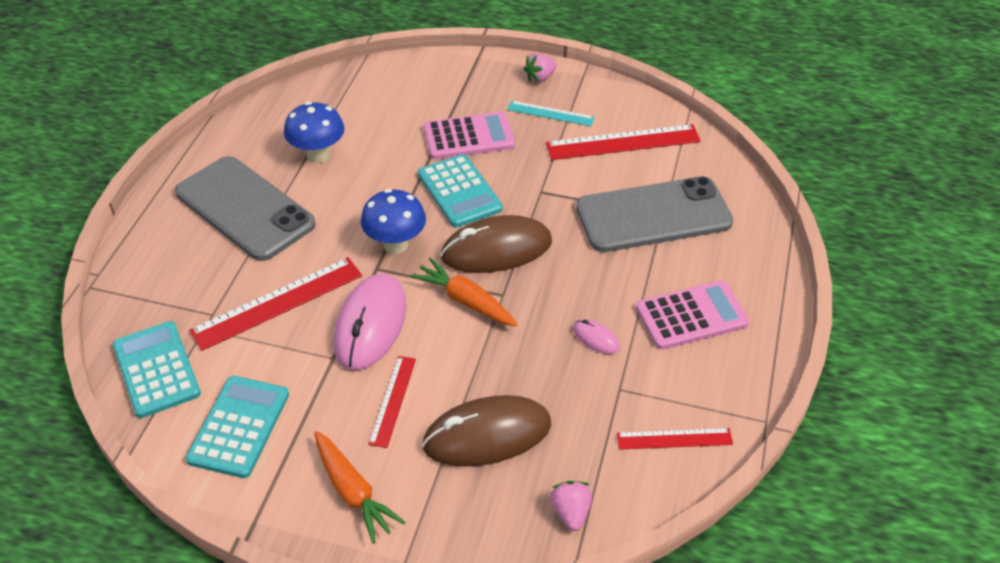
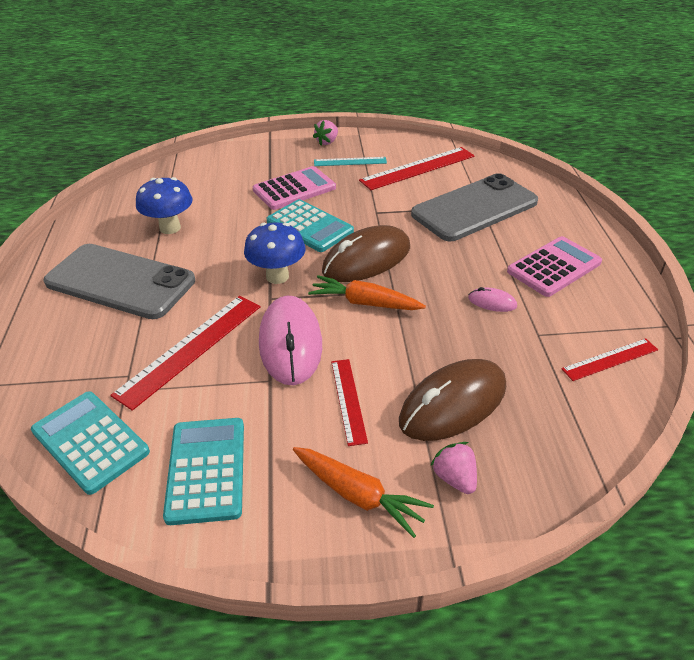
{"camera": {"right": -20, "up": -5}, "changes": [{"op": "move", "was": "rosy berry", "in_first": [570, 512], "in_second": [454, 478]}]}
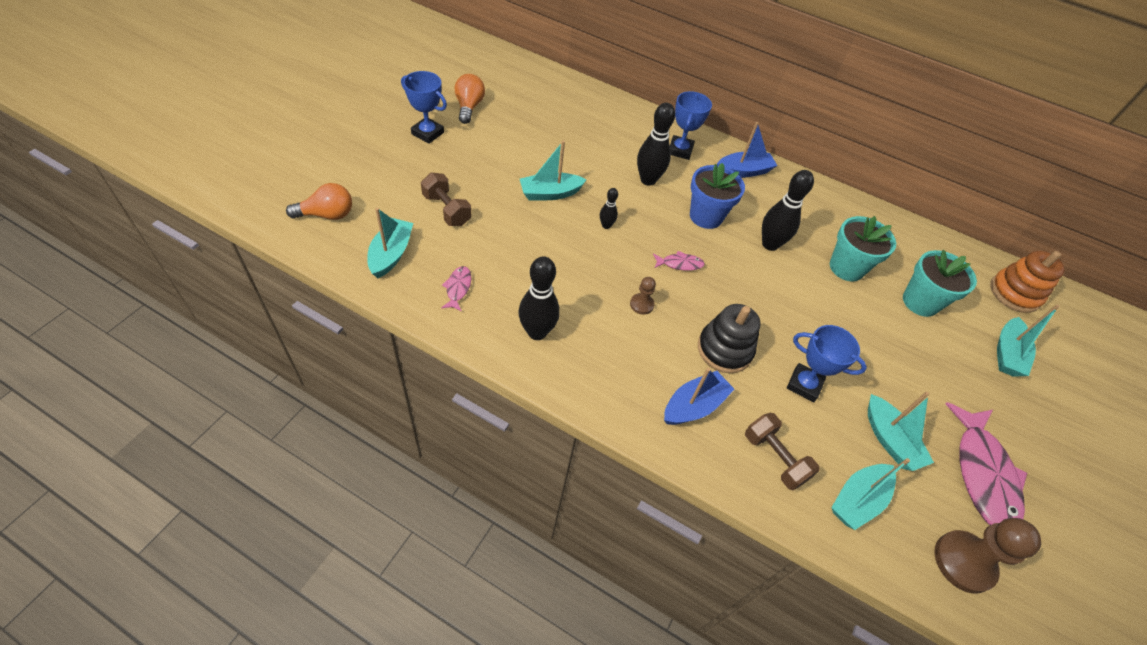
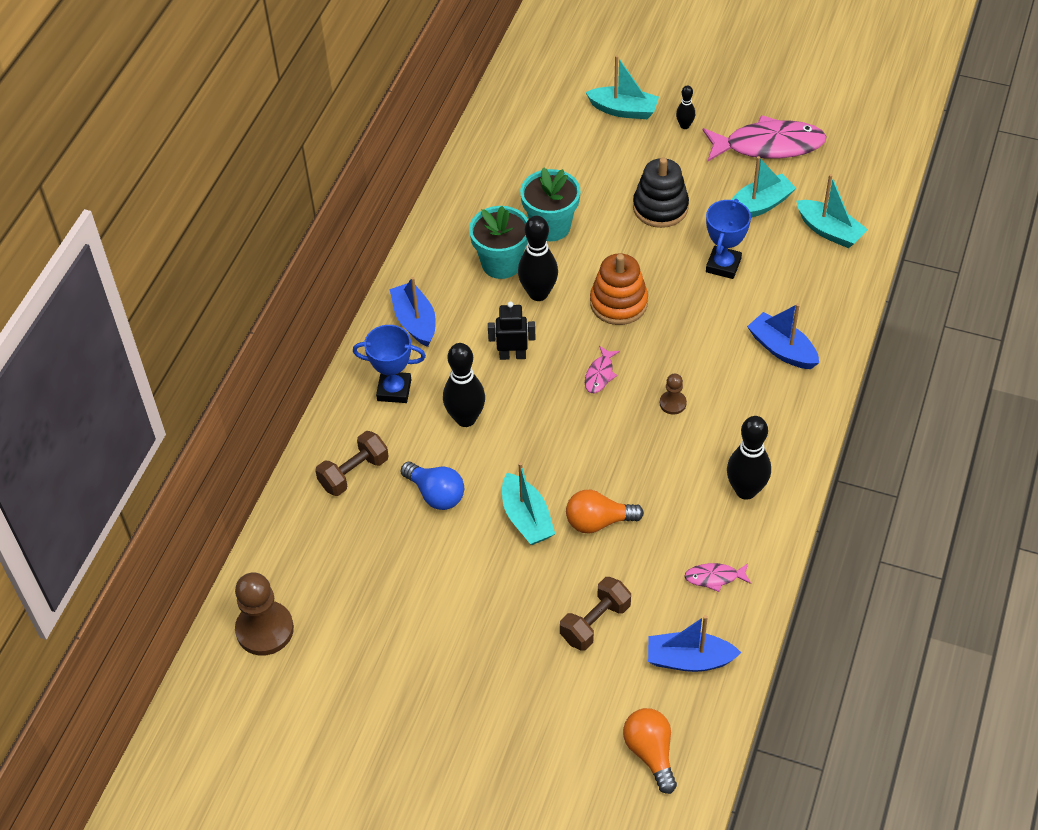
{"camera": {"right": -90, "up": 0}, "changes": [{"op": "delete", "was": "royal blue prize cup", "in_first": [427, 133]}, {"op": "move", "was": "orange-coloured lightbulb", "in_first": [469, 107], "in_second": [598, 522]}, {"op": "replace", "was": "royal blue flower pot", "now": "ebony toy robot", "in_first": [706, 216], "in_second": [512, 355]}, {"op": "move", "was": "ebony skittle", "in_first": [606, 225], "in_second": [684, 126]}, {"op": "recolor", "was": "turquoise boat", "now": "royal blue boat", "in_first": [391, 254], "in_second": [689, 659]}, {"op": "move", "was": "turquoise flower pot", "in_first": [920, 302], "in_second": [501, 263]}, {"op": "rotate", "was": "rosy fish", "in_first": [680, 264], "in_second": [600, 374], "clockwise": -150}, {"op": "move", "was": "orange-coloured stacking toy", "in_first": [1014, 293], "in_second": [618, 303]}, {"op": "move", "was": "ebony stacking toy", "in_first": [724, 349], "in_second": [660, 207]}, {"op": "move", "was": "dark brown free weight", "in_first": [774, 458], "in_second": [354, 473]}, {"op": "move", "was": "dark brown pawn", "in_first": [963, 562], "in_second": [265, 630]}, {"op": "insert", "now": "royal blue lightbulb", "in_second": [436, 494]}]}
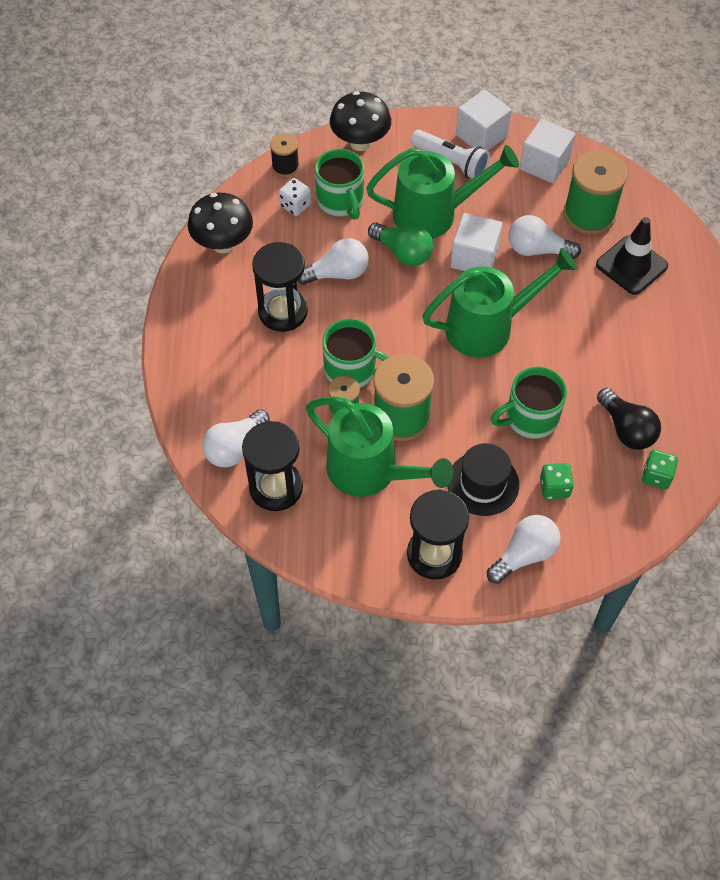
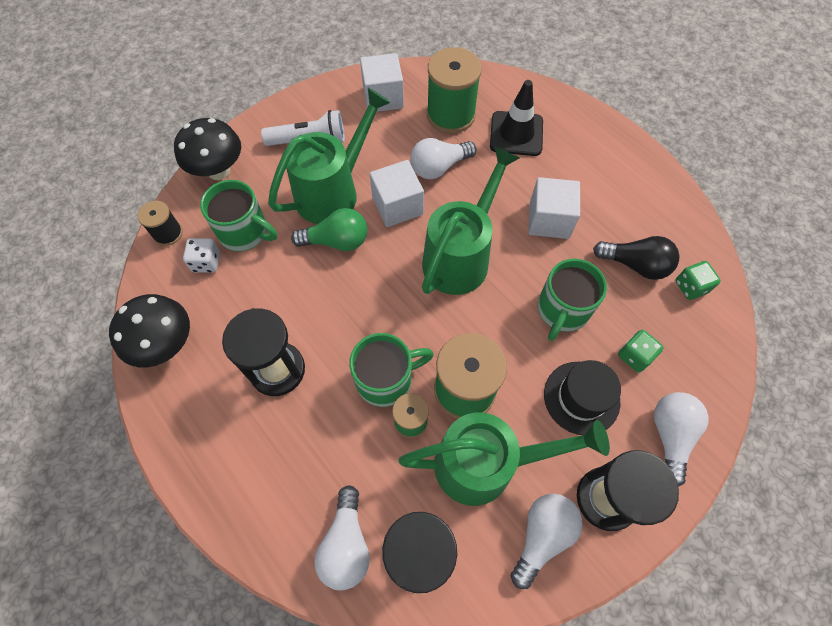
{"camera": {"right": -40, "up": 5}, "changes": [{"op": "move", "was": "pure white block", "in_first": [481, 135], "in_second": [549, 220]}, {"op": "move", "was": "pure white lightbulb", "in_first": [337, 273], "in_second": [542, 535]}]}
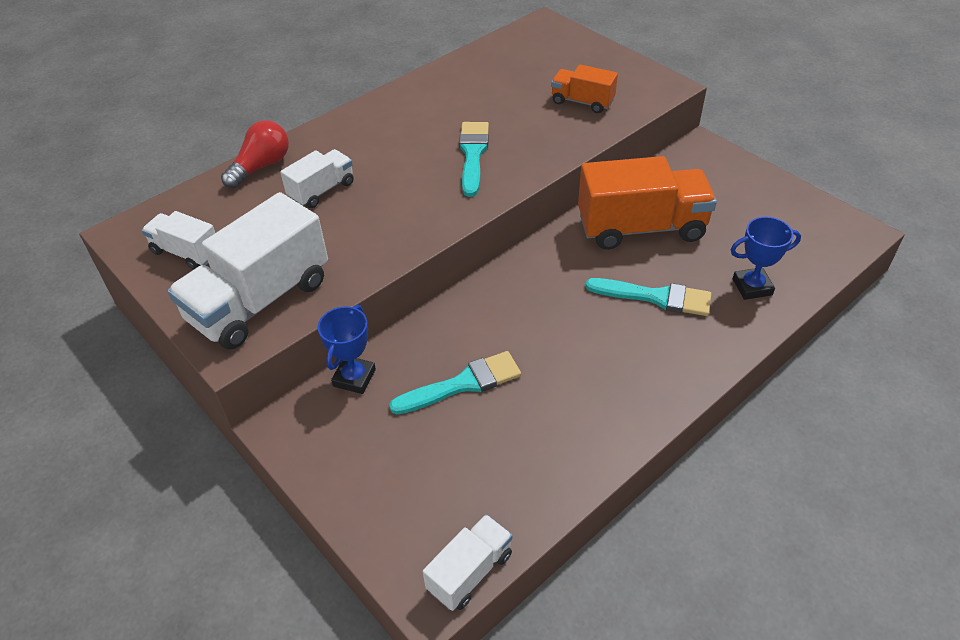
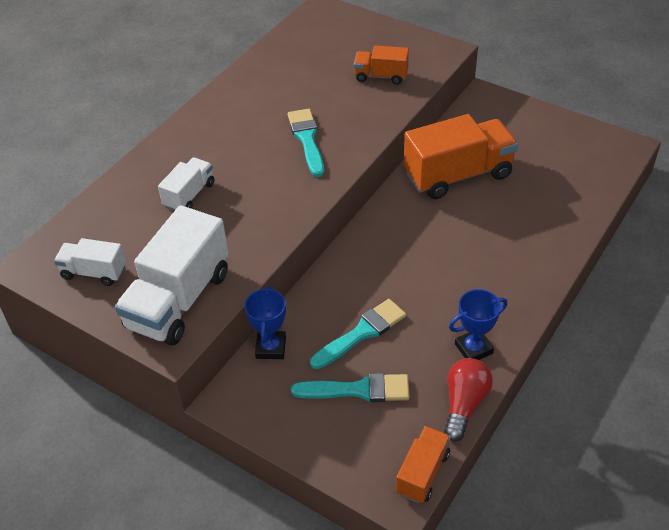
{"camera": {"right": -15, "up": 0}, "changes": [{"op": "move", "was": "crimson lightbulb", "in_first": [261, 166], "in_second": [464, 404]}, {"op": "move", "was": "royal blue prize cup", "in_first": [752, 287], "in_second": [473, 349]}, {"op": "move", "was": "turquoise brush", "in_first": [655, 297], "in_second": [358, 390]}, {"op": "recolor", "was": "pure white lorry", "now": "orange-coloured lorry", "in_first": [470, 572], "in_second": [423, 473]}]}
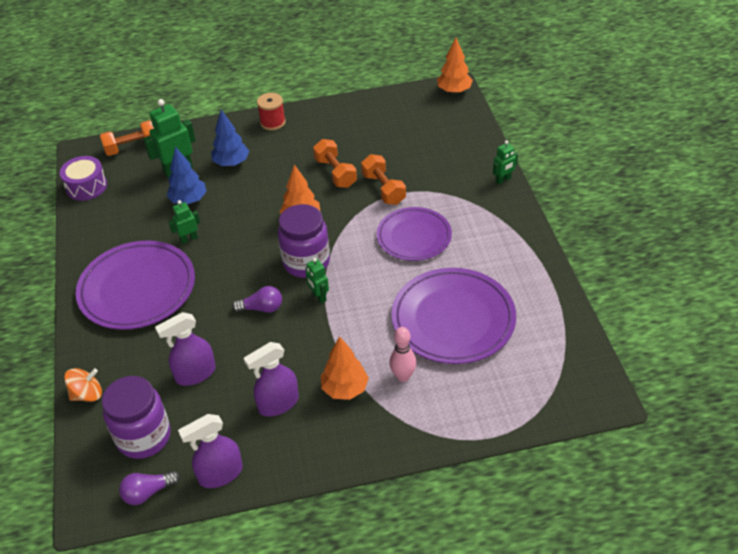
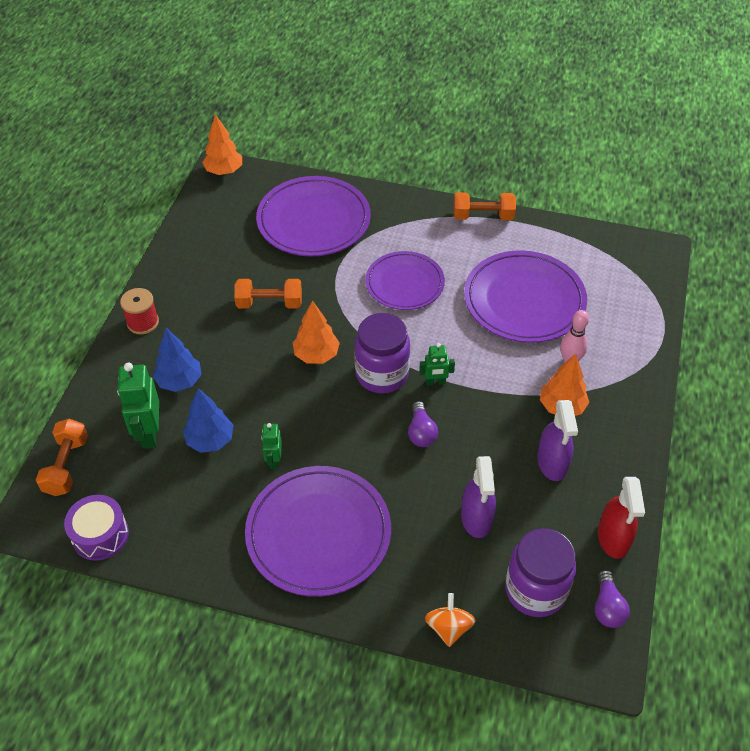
{"camera": {"right": -65, "up": 5}, "changes": [{"op": "delete", "was": "emerald toy robot", "in_first": [503, 180]}, {"op": "move", "was": "orange-coloured free weight", "in_first": [383, 189], "in_second": [483, 216]}, {"op": "rotate", "was": "royal purple lightbulb", "in_first": [262, 308], "in_second": [421, 432], "clockwise": 150}, {"op": "recolor", "was": "royal purple sprayer", "now": "crimson sprayer", "in_first": [220, 474], "in_second": [613, 538]}, {"op": "insert", "now": "royal purple dinner plate", "in_second": [313, 220]}]}
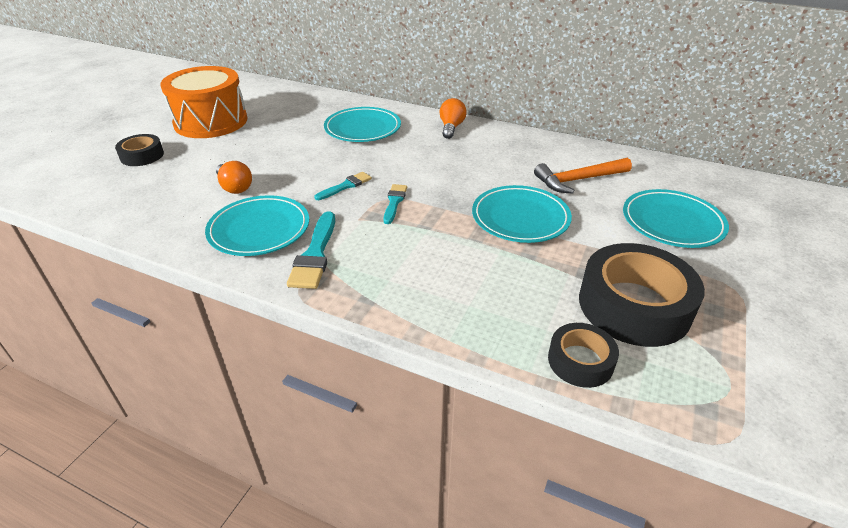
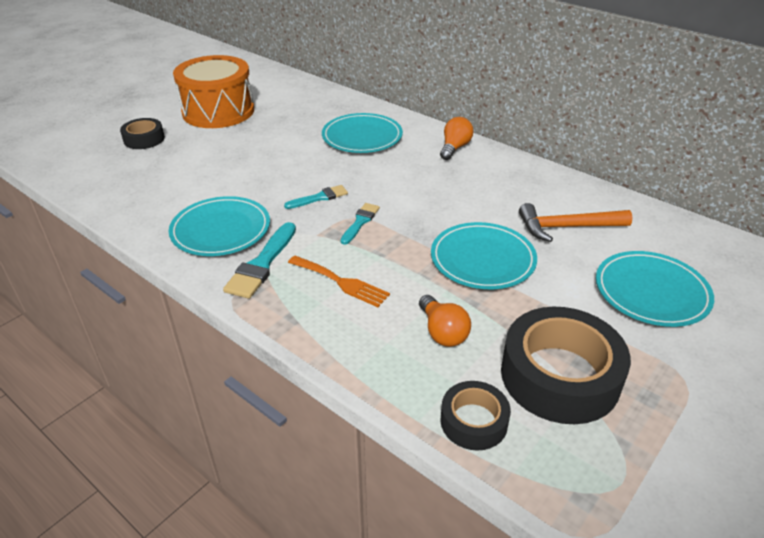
{"camera": {"right": 15, "up": 0}, "changes": [{"op": "move", "was": "orange-coloured lightbulb", "in_first": [235, 187], "in_second": [442, 332]}, {"op": "insert", "now": "orange-coloured dinner fork", "in_second": [341, 282]}]}
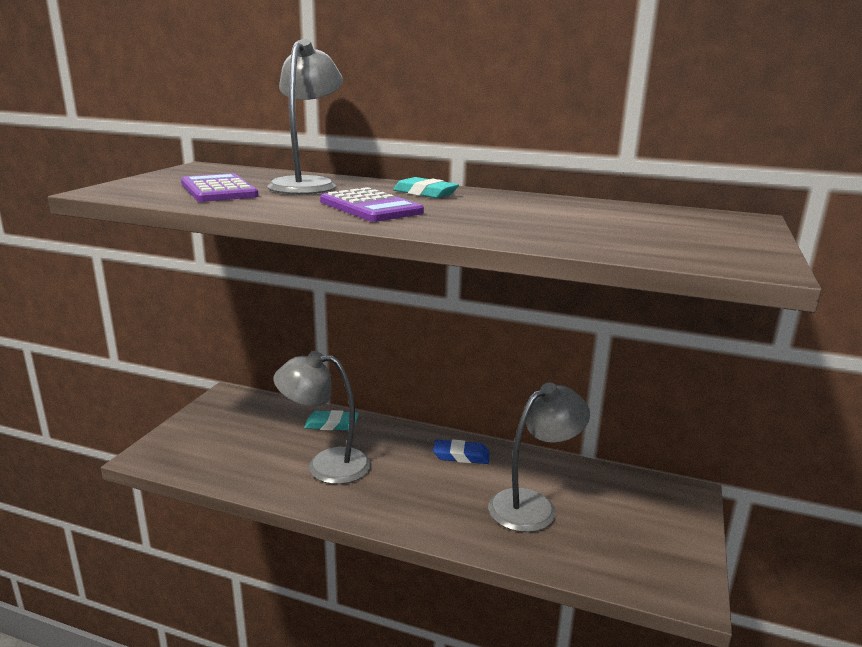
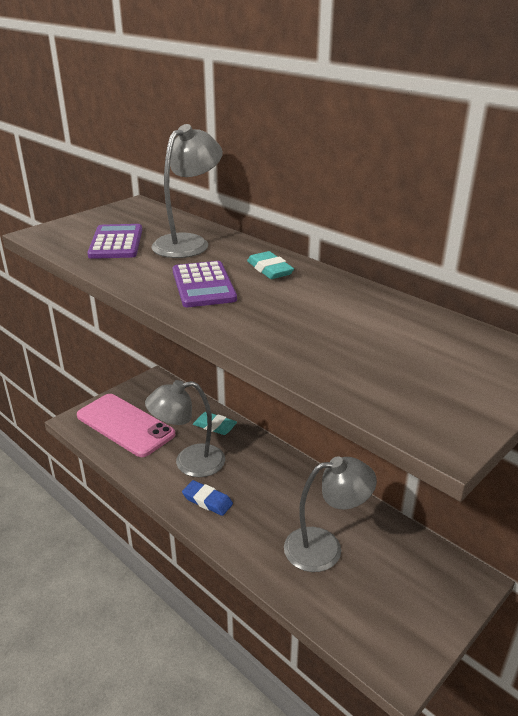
{"camera": {"right": 25, "up": 10}, "changes": [{"op": "rotate", "was": "ash-grey desk lamp", "in_first": [326, 465], "in_second": [189, 462], "clockwise": -45}, {"op": "move", "was": "royal blue gum eraser", "in_first": [461, 456], "in_second": [207, 501]}, {"op": "insert", "now": "rosy mobile phone", "in_second": [125, 425]}]}
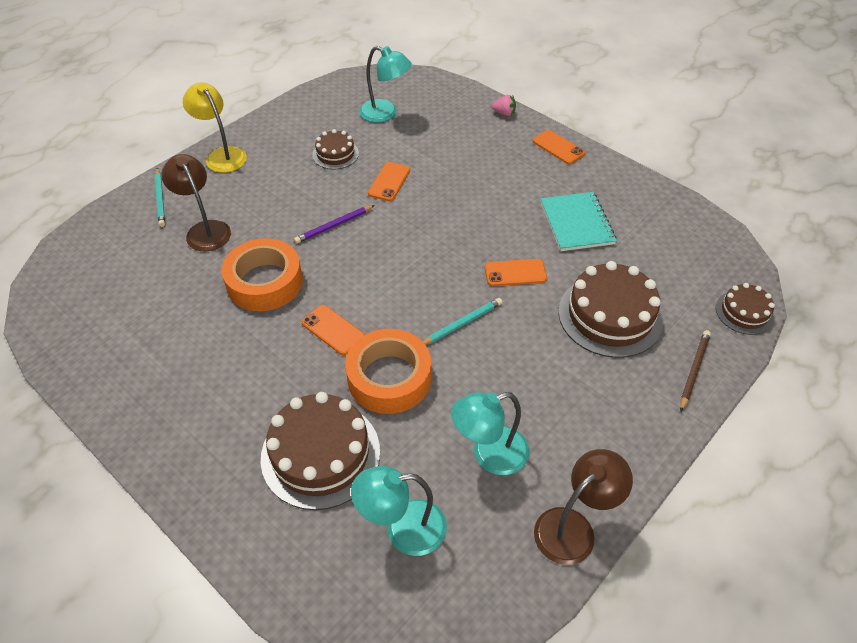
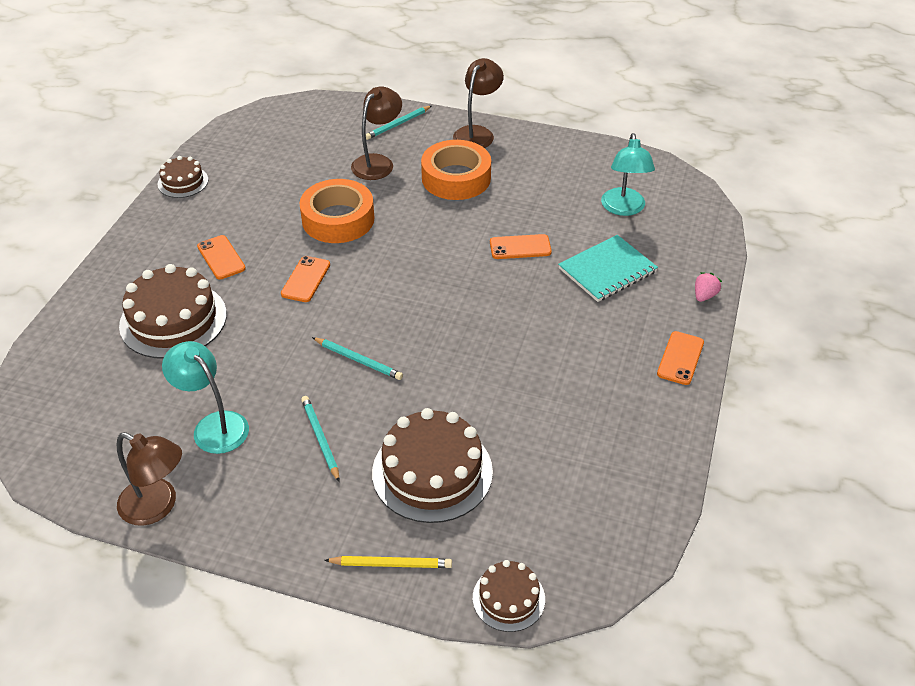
{"camera": {"right": 65, "up": -5}, "changes": [{"op": "recolor", "was": "yellow desk lamp", "now": "dark brown desk lamp", "in_first": [222, 155], "in_second": [477, 133]}, {"op": "rotate", "was": "rosy berry", "in_first": [504, 113], "in_second": [704, 295], "clockwise": -135}, {"op": "move", "was": "dark brown cake", "in_first": [335, 154], "in_second": [183, 182]}, {"op": "move", "was": "turquoise notebook", "in_first": [576, 223], "in_second": [607, 270]}, {"op": "delete", "was": "royal purple lead pencil", "in_first": [334, 226]}, {"op": "move", "was": "orange-coloured mobile phone", "in_first": [515, 273], "in_second": [221, 257]}, {"op": "move", "was": "orange-coloured sticky tape", "in_first": [389, 378], "in_second": [456, 178]}, {"op": "recolor", "was": "dark brown lead pencil", "now": "yellow lead pencil", "in_first": [694, 370], "in_second": [391, 564]}, {"op": "delete", "was": "turquoise desk lamp", "in_first": [403, 529]}, {"op": "insert", "now": "turquoise lead pencil", "in_second": [320, 439]}]}
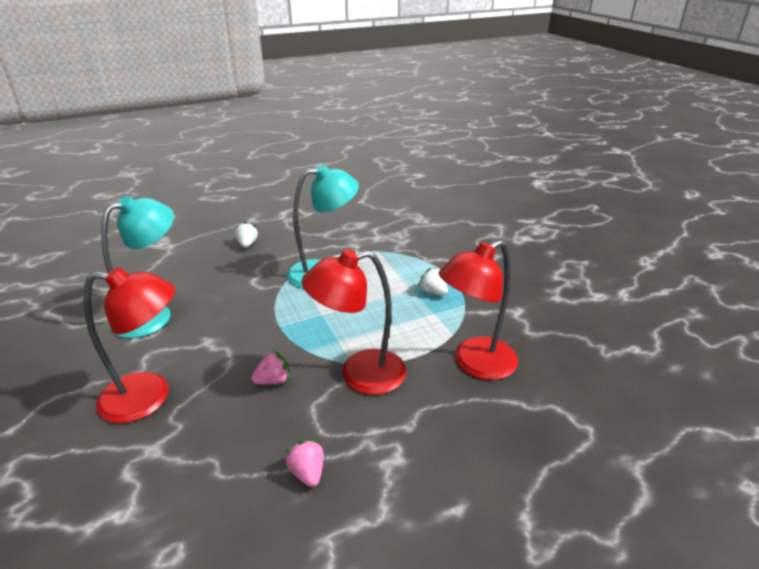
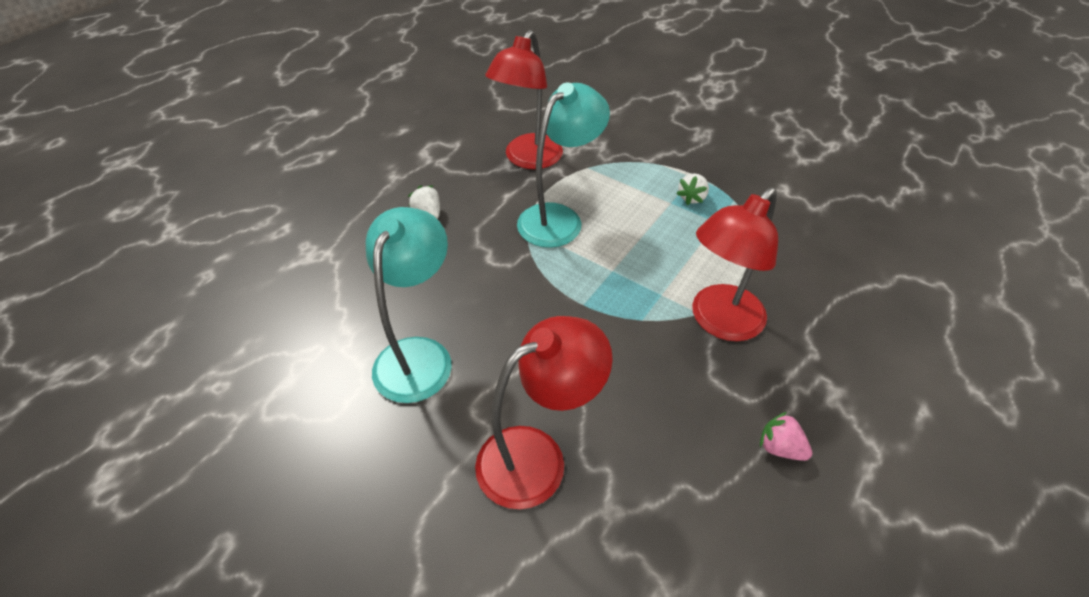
{"camera": {"right": -30, "up": 15}, "changes": [{"op": "move", "was": "crimson desk lamp", "in_first": [475, 364], "in_second": [528, 159]}, {"op": "rotate", "was": "pure white berry", "in_first": [433, 292], "in_second": [692, 198], "clockwise": -75}, {"op": "delete", "was": "rosy berry", "in_first": [273, 380]}]}
